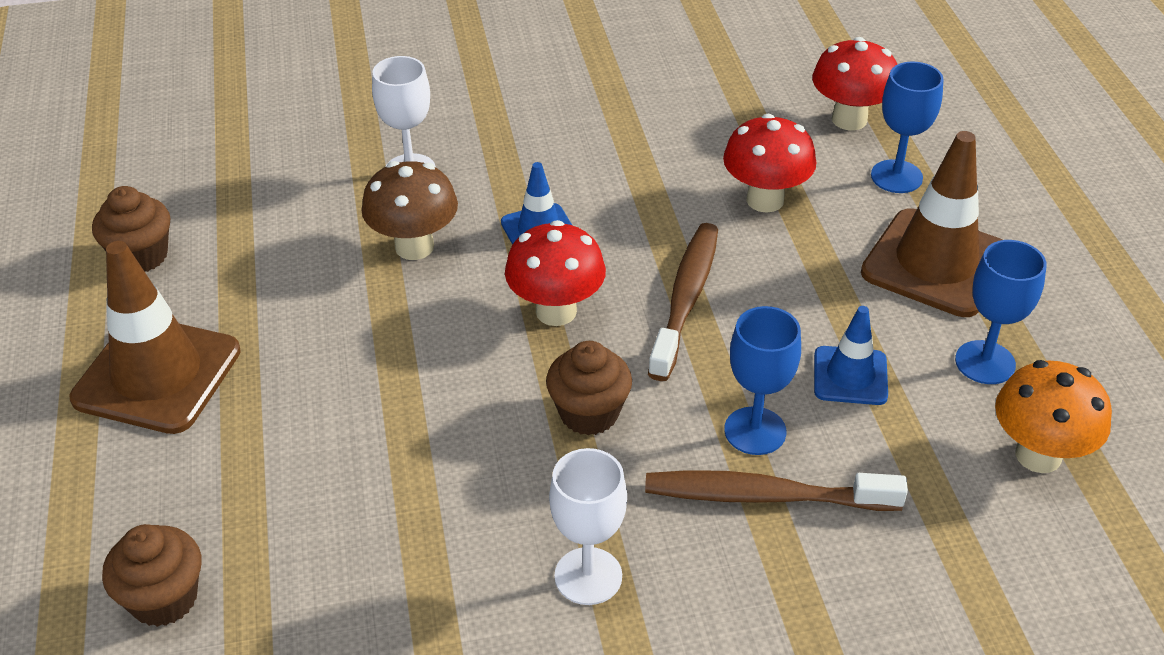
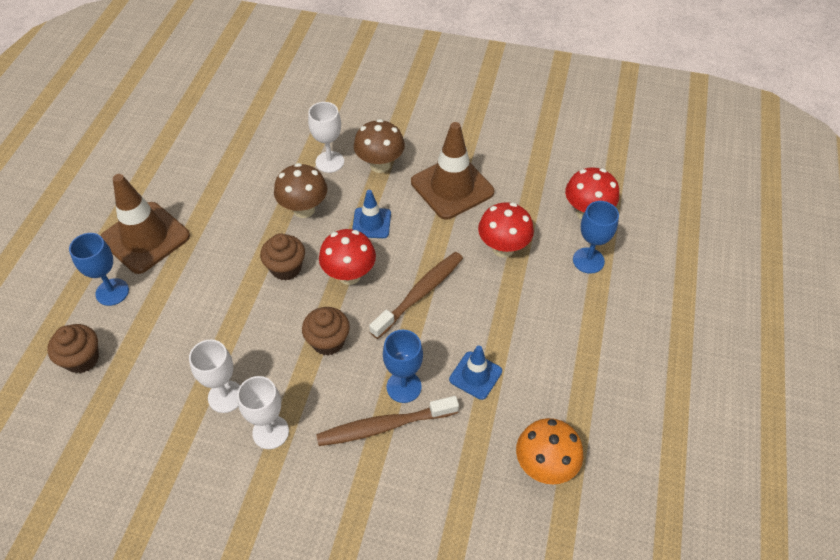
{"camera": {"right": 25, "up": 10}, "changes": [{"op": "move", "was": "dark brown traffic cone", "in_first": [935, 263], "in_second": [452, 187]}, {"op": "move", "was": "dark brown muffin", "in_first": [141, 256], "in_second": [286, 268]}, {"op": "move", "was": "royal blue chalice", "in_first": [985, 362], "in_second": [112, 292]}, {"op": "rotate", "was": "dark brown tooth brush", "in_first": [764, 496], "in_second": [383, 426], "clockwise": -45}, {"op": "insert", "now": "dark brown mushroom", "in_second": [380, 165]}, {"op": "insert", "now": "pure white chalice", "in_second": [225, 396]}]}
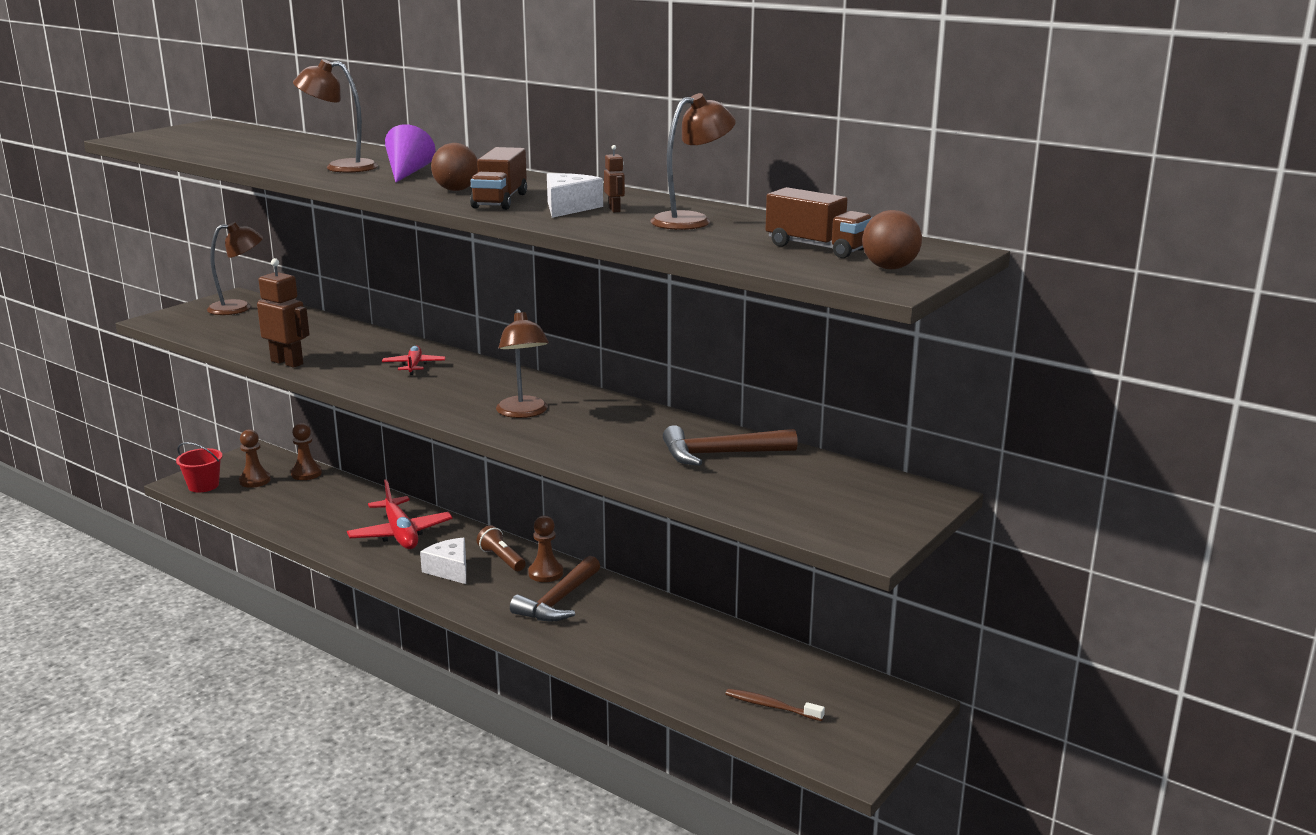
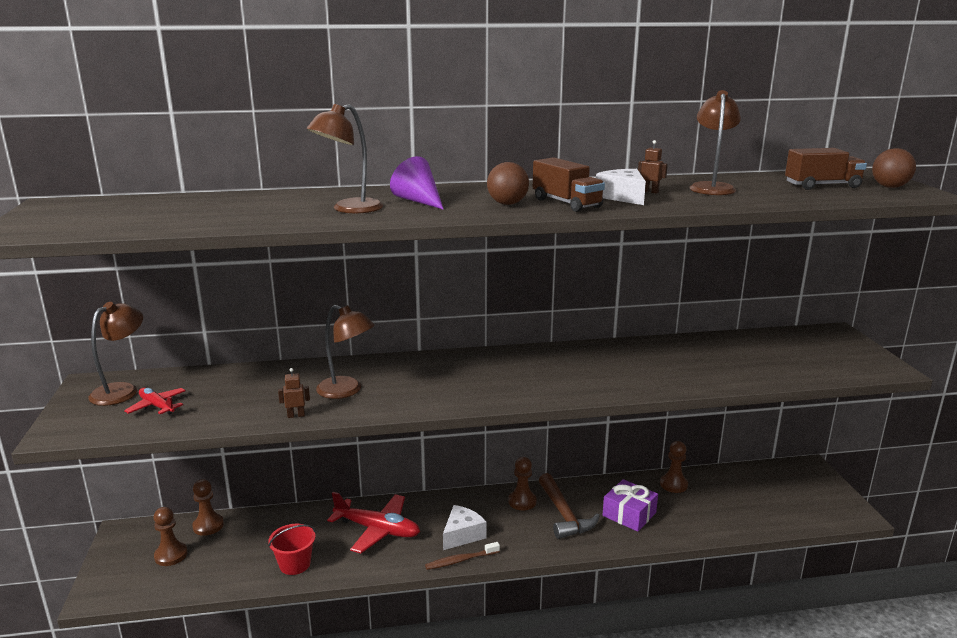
{"camera": {"right": -45, "up": 0}, "changes": [{"op": "resize", "was": "dark brown toy robot", "in_first": [287, 362], "in_second": [296, 415], "ratio": 0.49}, {"op": "move", "was": "dark brown desk lamp", "in_first": [523, 413], "in_second": [347, 391]}, {"op": "move", "was": "crimson toy plane", "in_first": [414, 366], "in_second": [157, 406]}, {"op": "delete", "was": "dark brown claw hammer", "in_first": [720, 454]}, {"op": "move", "was": "crimson pail", "in_first": [203, 486], "in_second": [295, 564]}, {"op": "delete", "was": "dark brown flashlight", "in_first": [501, 559]}, {"op": "rotate", "was": "pure white piece of cheese", "in_first": [450, 570], "in_second": [462, 535], "clockwise": 120}, {"op": "move", "was": "dark brown tooth brush", "in_first": [771, 706], "in_second": [460, 560]}, {"op": "insert", "now": "dark brown pawn", "in_second": [673, 484]}, {"op": "insert", "now": "royal purple gift", "in_second": [629, 514]}]}
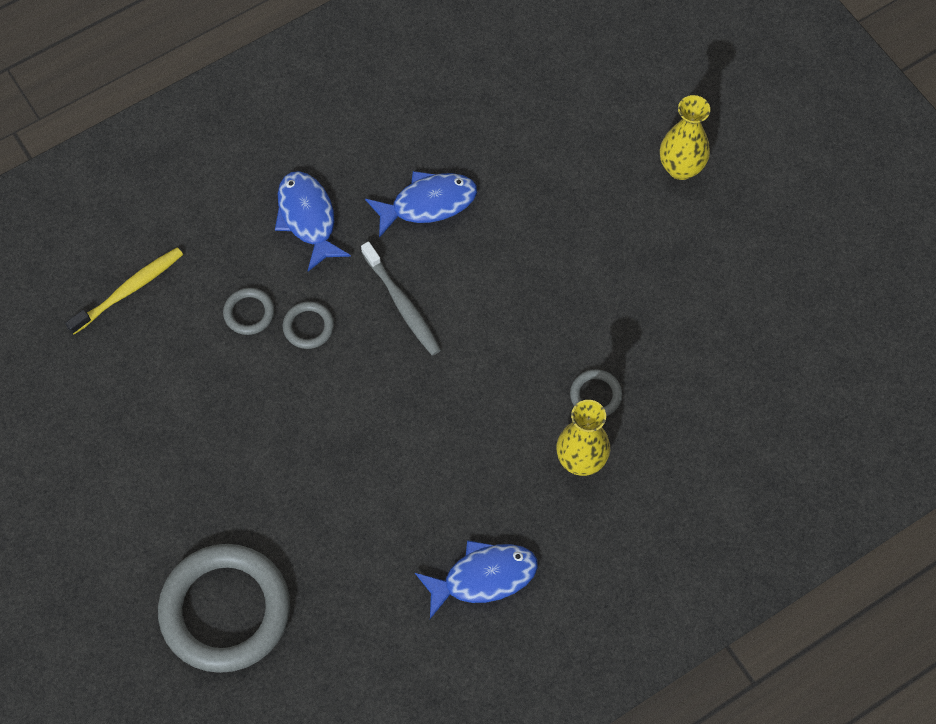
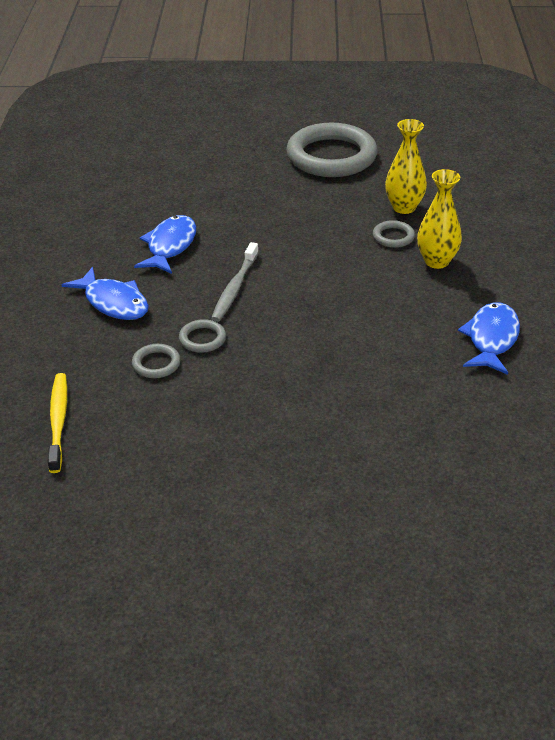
{"camera": {"right": -55, "up": -25}, "changes": [{"op": "move", "was": "yellow tall vase", "in_first": [681, 168], "in_second": [404, 207]}, {"op": "rotate", "was": "royal blue fish", "in_first": [308, 218], "in_second": [113, 302], "clockwise": -150}, {"op": "rotate", "was": "ash-grey tooth brush", "in_first": [402, 304], "in_second": [234, 288], "clockwise": 105}, {"op": "move", "was": "ash-grey hoop", "in_first": [225, 610], "in_second": [331, 156]}]}
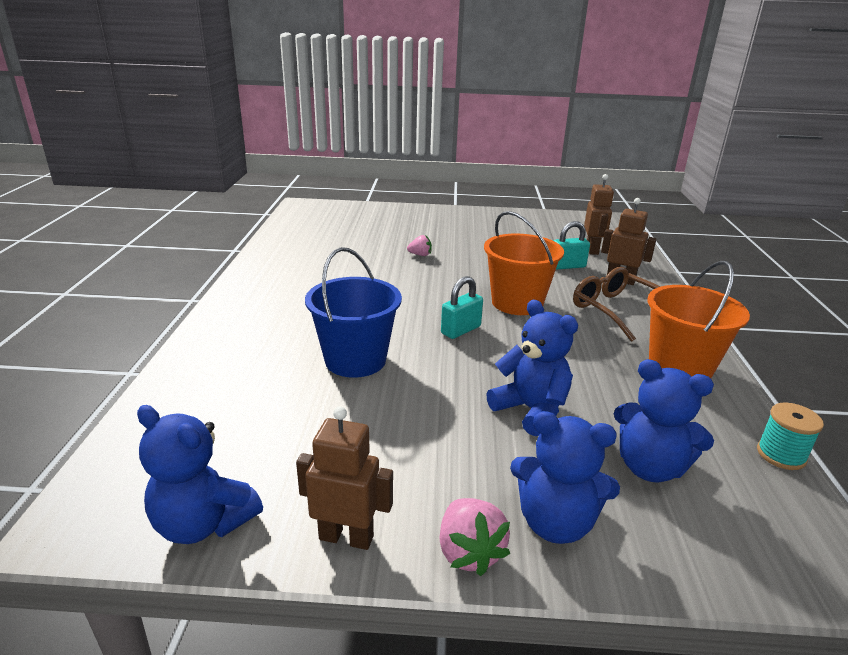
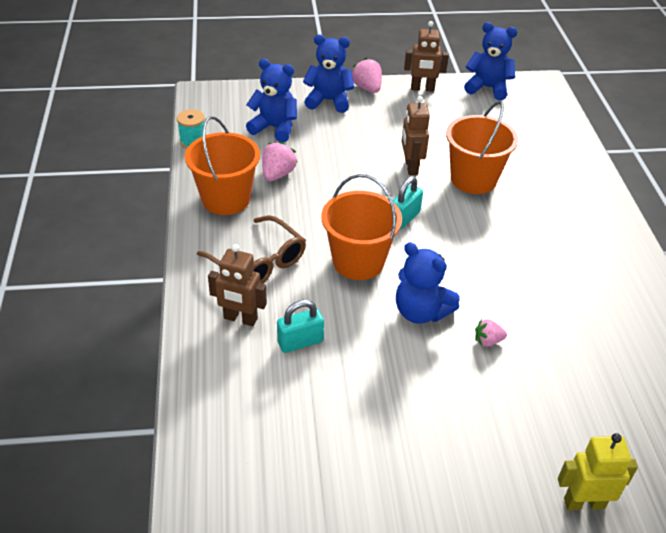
{"camera": {"right": 170, "up": 15}, "changes": [{"op": "move", "was": "dark brown toy robot", "in_first": [592, 250], "in_second": [411, 167]}, {"op": "recolor", "was": "royal blue pail", "now": "orange-coloured pail", "in_first": [355, 360], "in_second": [473, 179]}, {"op": "move", "was": "royal blue teddy bear", "in_first": [531, 410], "in_second": [420, 312]}, {"op": "insert", "now": "rosy berry", "in_second": [277, 174]}, {"op": "insert", "now": "yellow toy robot", "in_second": [584, 503]}]}
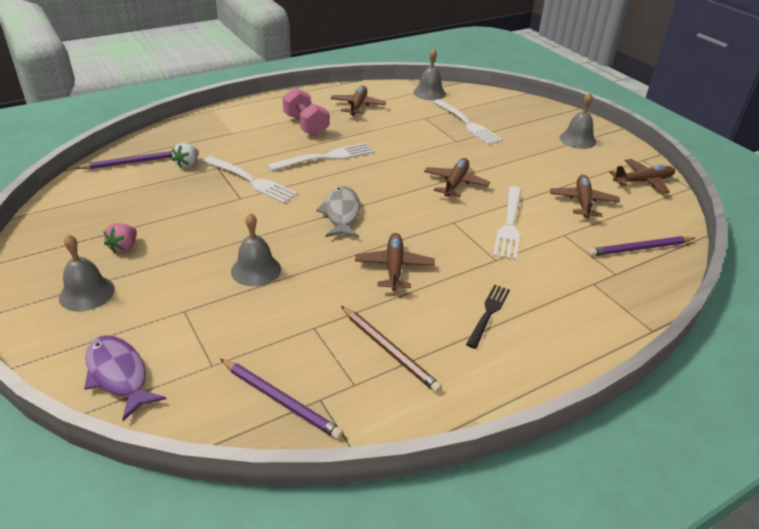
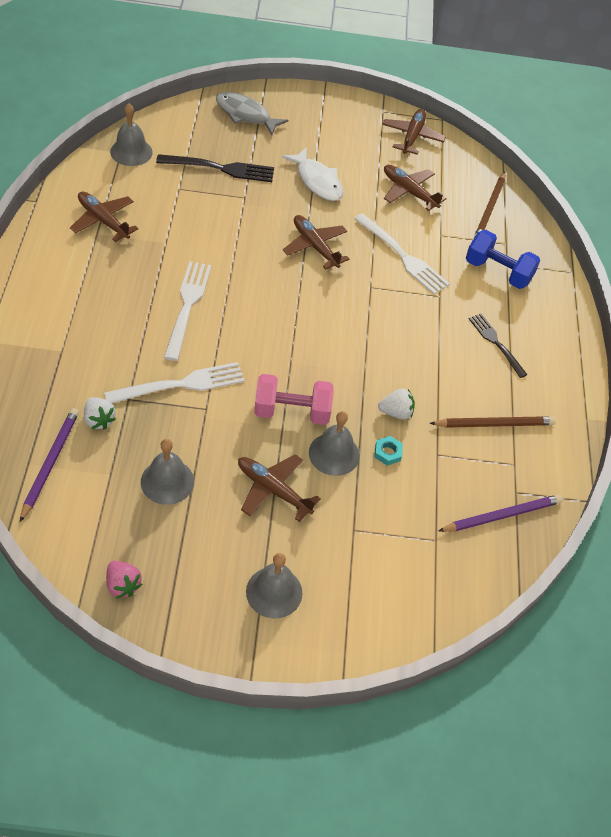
{"camera": {"right": -60, "up": 15}, "changes": [{"op": "move", "was": "rosy free weight", "in_first": [306, 125], "in_second": [292, 412]}, {"op": "move", "was": "ash-grey bell", "in_first": [577, 139], "in_second": [167, 481]}, {"op": "recolor", "was": "pure white dinner fork", "now": "ebony dinner fork", "in_first": [467, 123], "in_second": [220, 168]}, {"op": "move", "was": "ash-grey fish", "in_first": [341, 213], "in_second": [245, 115]}, {"op": "move", "was": "rosy berry", "in_first": [124, 247], "in_second": [122, 585]}, {"op": "move", "was": "dark brown toy plane", "in_first": [394, 267], "in_second": [273, 490]}, {"op": "recolor", "was": "royal purple lead pencil", "now": "dark brown lead pencil", "in_first": [639, 249], "in_second": [489, 209]}, {"op": "delete", "was": "royal purple fish", "in_first": [119, 375]}, {"op": "insert", "now": "pure white fish", "in_second": [317, 181]}, {"op": "insert", "now": "royal blue free weight", "in_second": [498, 272]}, {"op": "insert", "now": "pure white berry", "in_second": [396, 412]}, {"op": "insert", "now": "turquoise nut", "in_second": [388, 453]}]}
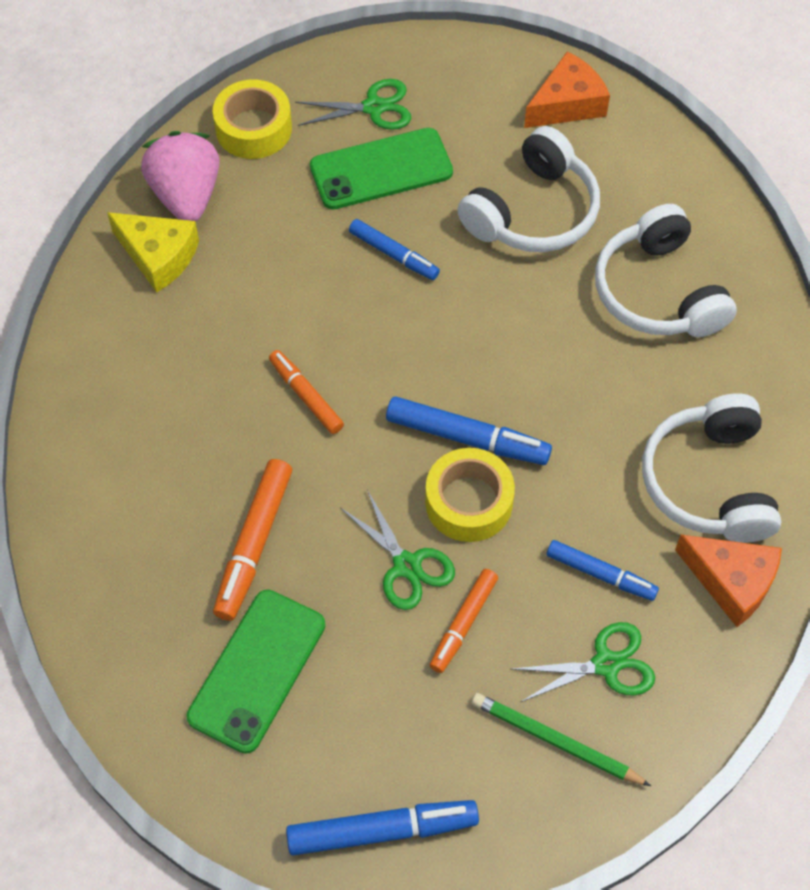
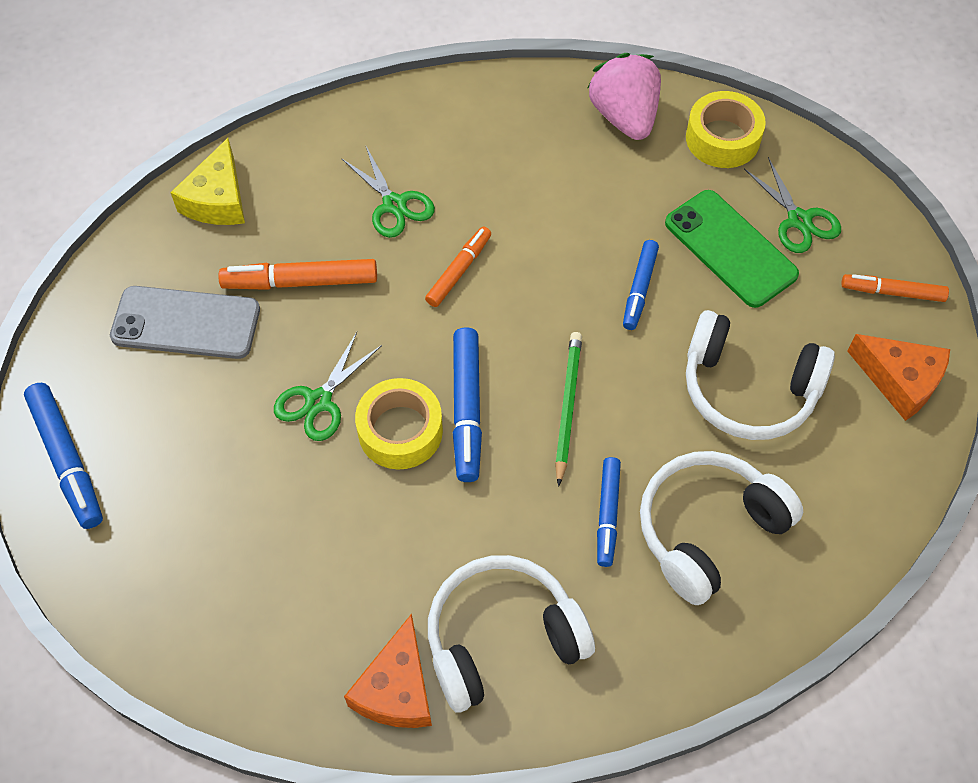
{"camera": {"right": 70, "up": 0}, "changes": [{"op": "rotate", "was": "rosy berry", "in_first": [186, 195], "in_second": [624, 116], "clockwise": -75}, {"op": "move", "was": "yellow piece of cheese", "in_first": [158, 256], "in_second": [217, 199]}, {"op": "move", "was": "royal blue marker pen", "in_first": [600, 574], "in_second": [607, 514]}, {"op": "move", "was": "orange-coloured marker pen", "in_first": [463, 624], "in_second": [892, 292]}, {"op": "recolor", "was": "emerald mobile phone", "now": "ash-grey mobile phone", "in_first": [257, 670], "in_second": [186, 323]}, {"op": "move", "was": "emerald pair of scissors", "in_first": [606, 664], "in_second": [394, 205]}, {"op": "move", "was": "emerald lead pencil", "in_first": [556, 741], "in_second": [567, 407]}]}
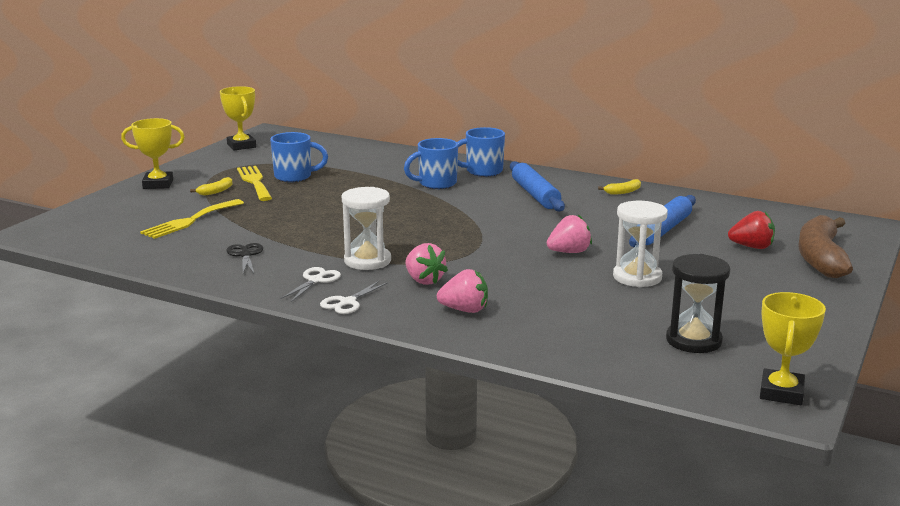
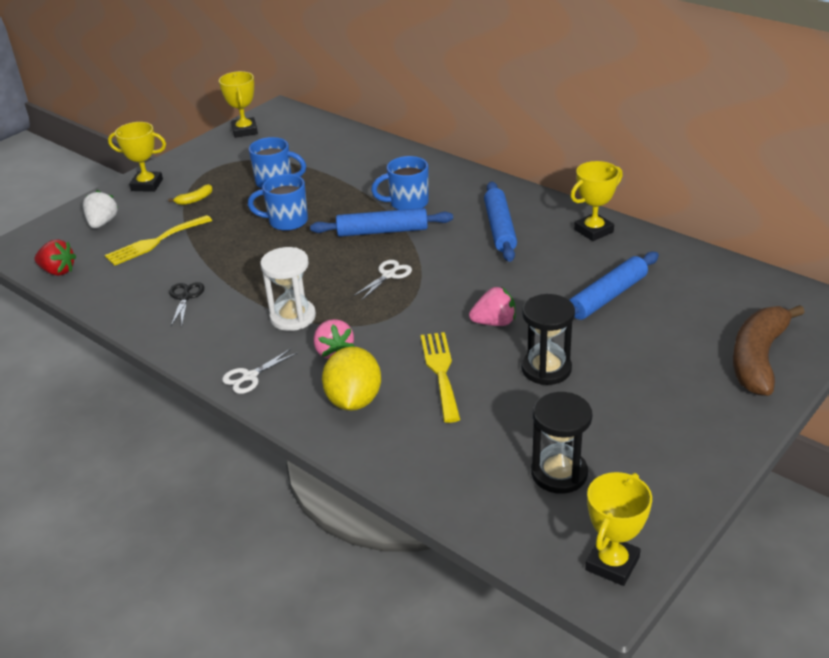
{"camera": {"right": 15, "up": 15}, "changes": [{"op": "move", "was": "royal blue coffee mug", "in_first": [483, 171], "in_second": [286, 221]}, {"op": "move", "was": "yellow dinner fork", "in_first": [254, 182], "in_second": [441, 372]}, {"op": "replace", "was": "yellow banana fruit", "now": "yellow prize cup", "in_first": [623, 192], "in_second": [593, 231]}, {"op": "recolor", "was": "pure white sandglass", "now": "ebony sandglass", "in_first": [637, 277], "in_second": [546, 369]}, {"op": "move", "was": "crimson berry", "in_first": [752, 247], "in_second": [58, 271]}, {"op": "move", "was": "pure white pair of scissors", "in_first": [315, 280], "in_second": [388, 275]}, {"op": "replace", "was": "rosy berry", "now": "yellow toy lemon", "in_first": [465, 310], "in_second": [354, 400]}, {"op": "insert", "now": "pure white berry", "in_second": [102, 223]}, {"op": "insert", "now": "royal blue dough roller", "in_second": [382, 231]}]}
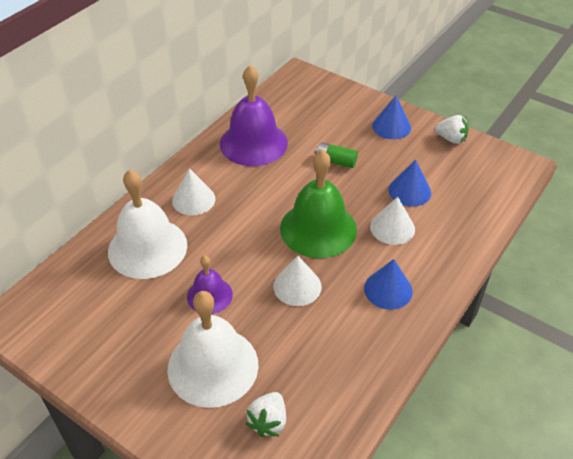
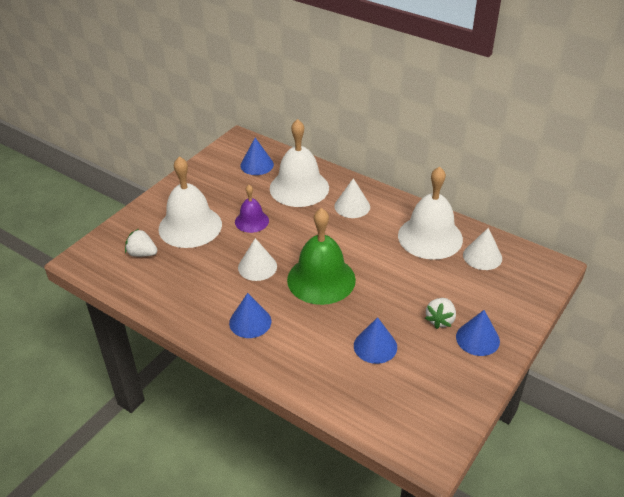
{"camera": {"right": 90, "up": -5}, "changes": [{"op": "recolor", "was": "royal purple bell", "now": "pure white bell", "in_first": [253, 143], "in_second": [430, 237]}, {"op": "move", "was": "pure white berry", "in_first": [451, 139], "in_second": [440, 320]}, {"op": "delete", "was": "emerald battery", "in_first": [335, 161]}, {"op": "move", "was": "pure white cone", "in_first": [392, 228], "in_second": [482, 256]}, {"op": "insert", "now": "royal blue cone", "in_second": [257, 165]}]}
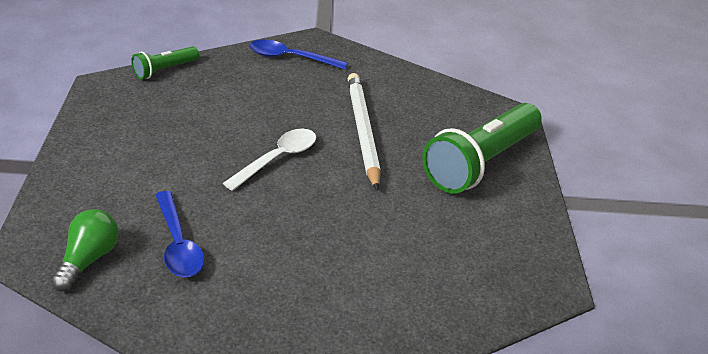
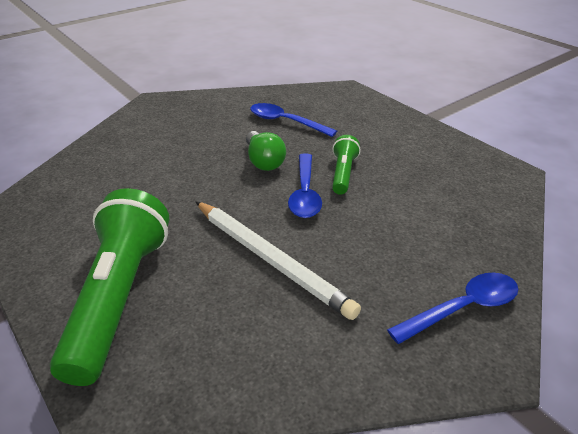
{"camera": {"right": 145, "up": 0}, "changes": [{"op": "move", "was": "emerald flashlight", "in_first": [164, 70], "in_second": [343, 173]}, {"op": "recolor", "was": "pure white tablespoon", "now": "royal blue tablespoon", "in_first": [277, 159], "in_second": [305, 193]}, {"op": "move", "was": "emerald lightbulb", "in_first": [88, 260], "in_second": [264, 161]}]}
